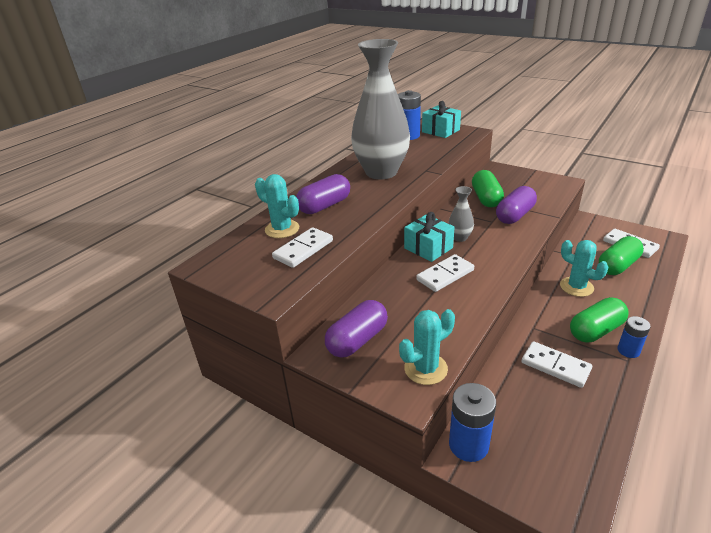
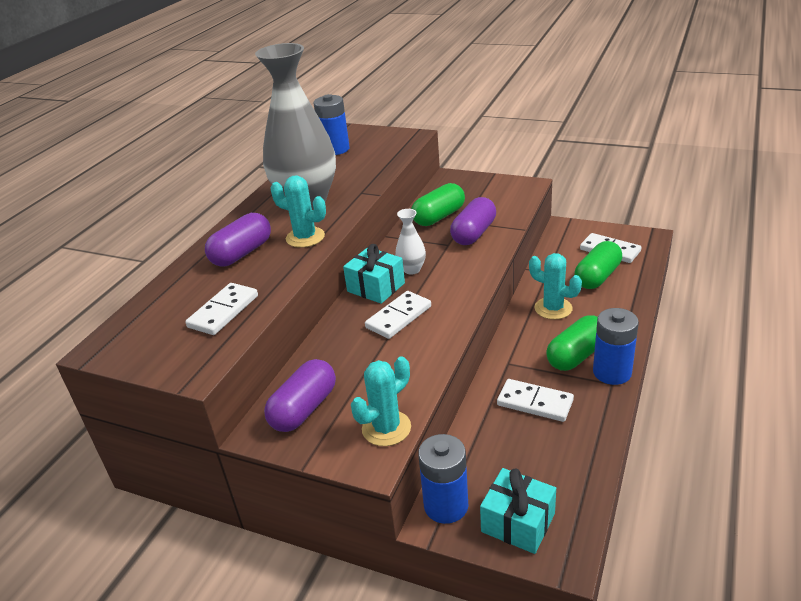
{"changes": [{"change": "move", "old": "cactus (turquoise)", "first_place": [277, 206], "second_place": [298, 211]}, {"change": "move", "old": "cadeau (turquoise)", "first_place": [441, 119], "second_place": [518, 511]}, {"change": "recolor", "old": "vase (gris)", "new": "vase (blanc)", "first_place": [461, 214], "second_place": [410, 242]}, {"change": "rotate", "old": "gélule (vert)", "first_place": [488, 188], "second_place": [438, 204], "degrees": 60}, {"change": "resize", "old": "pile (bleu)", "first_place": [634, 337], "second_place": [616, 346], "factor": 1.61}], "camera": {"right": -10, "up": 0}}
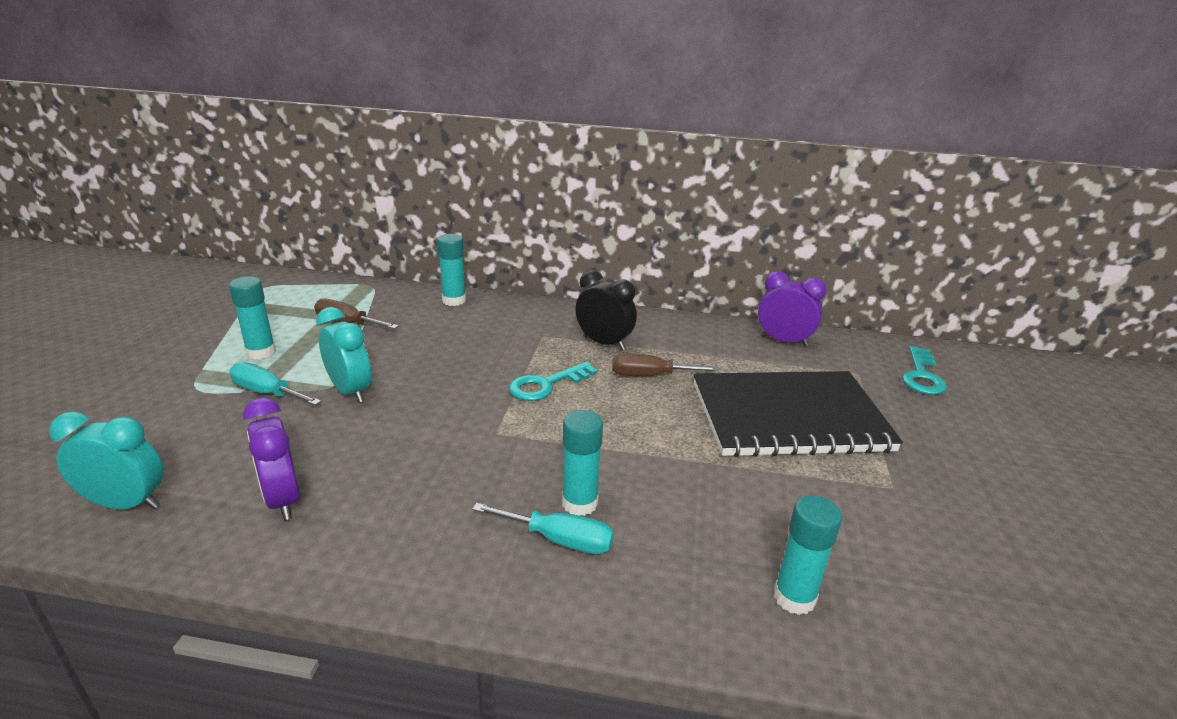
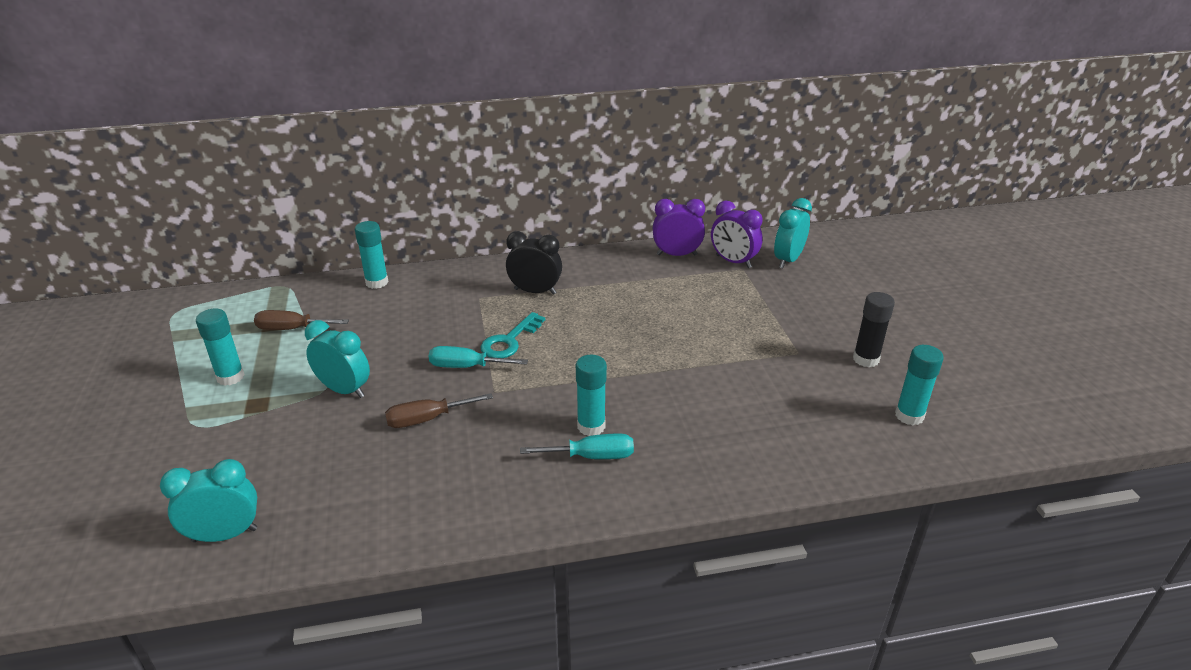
{"changes": [{"change": "delete", "old": "carnet (noir)", "first_place": [798, 414]}, {"change": "insert", "new": "bâton de colle (noir)", "second_place": [874, 329]}, {"change": "move", "old": "tournevis (turquoise)", "first_place": [275, 383], "second_place": [478, 357]}, {"change": "move", "old": "réveil (violet)", "first_place": [271, 459], "second_place": [737, 234]}, {"change": "move", "old": "tournevis (marron)", "first_place": [665, 364], "second_place": [439, 410]}, {"change": "move", "old": "bâton de colle (turquoise)", "first_place": [808, 555], "second_place": [919, 385]}, {"change": "replace", "old": "clé (turquoise)", "new": "réveil (turquoise)", "first_place": [924, 370], "second_place": [793, 233]}], "camera": {"right": -20, "up": 5}}
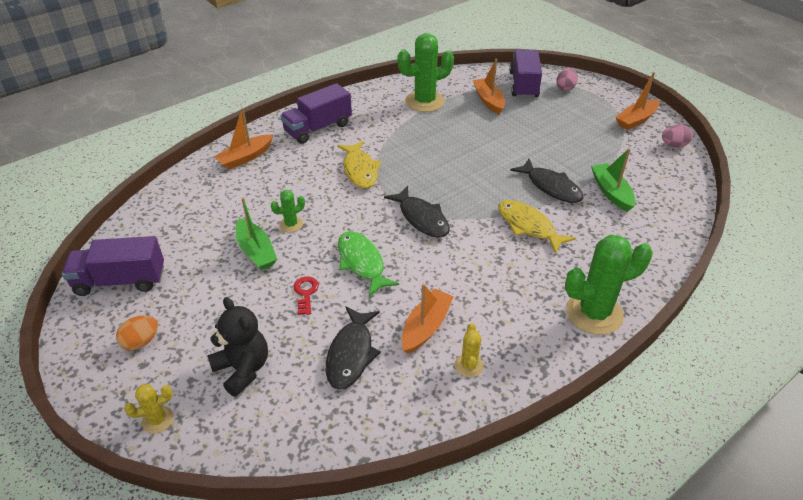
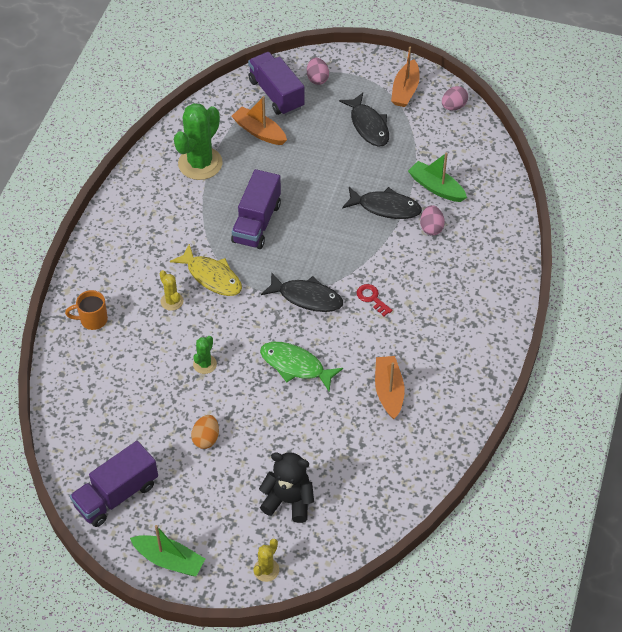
{"changes": [{"change": "delete", "old": "poisson (jaune)", "first_place": [537, 227]}, {"change": "delete", "old": "cactus (vert)", "first_place": [609, 285]}, {"change": "insert", "new": "œuf (rose)", "second_place": [432, 220]}, {"change": "move", "old": "œuf (orange)", "first_place": [137, 332], "second_place": [205, 432]}, {"change": "move", "old": "bateau (vert)", "first_place": [256, 233], "second_place": [167, 550]}, {"change": "move", "old": "camion (violet)", "first_place": [316, 113], "second_place": [256, 209]}, {"change": "move", "old": "clé (rouge)", "first_place": [306, 296], "second_place": [375, 300]}, {"change": "move", "old": "poisson (noir)", "first_place": [353, 347], "second_place": [364, 120]}, {"change": "move", "old": "cactus (jaune)", "first_place": [469, 350], "second_place": [171, 290]}, {"change": "replace", "old": "bateau (orange)", "new": "tasse (orange)", "first_place": [243, 138], "second_place": [86, 310]}], "camera": {"right": -35, "up": 10}}
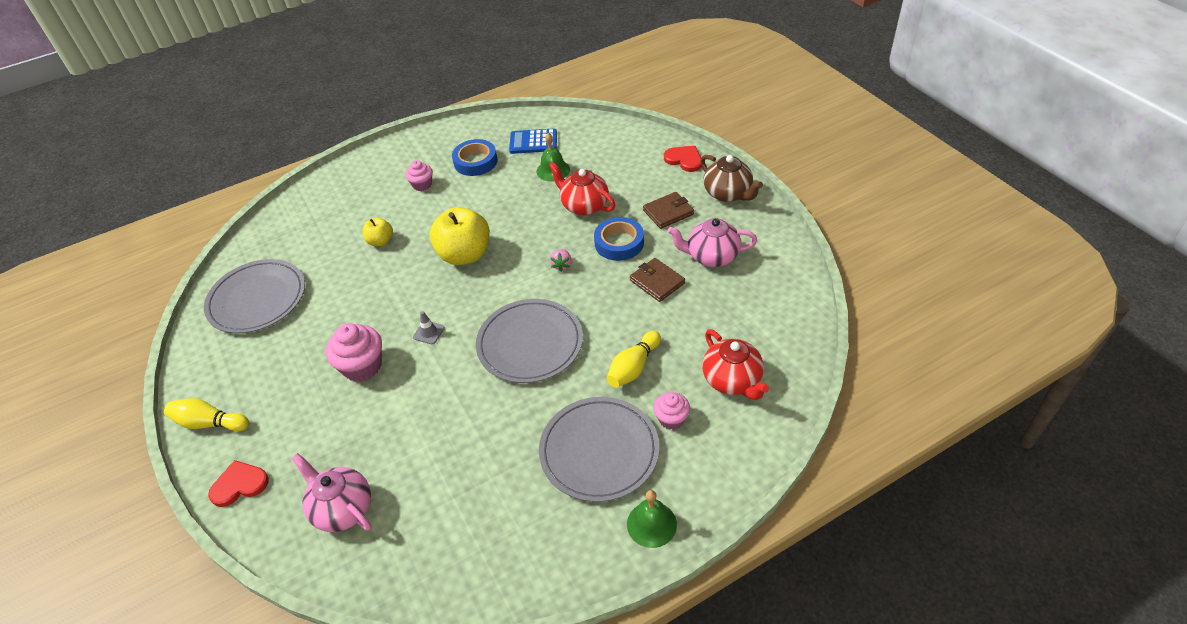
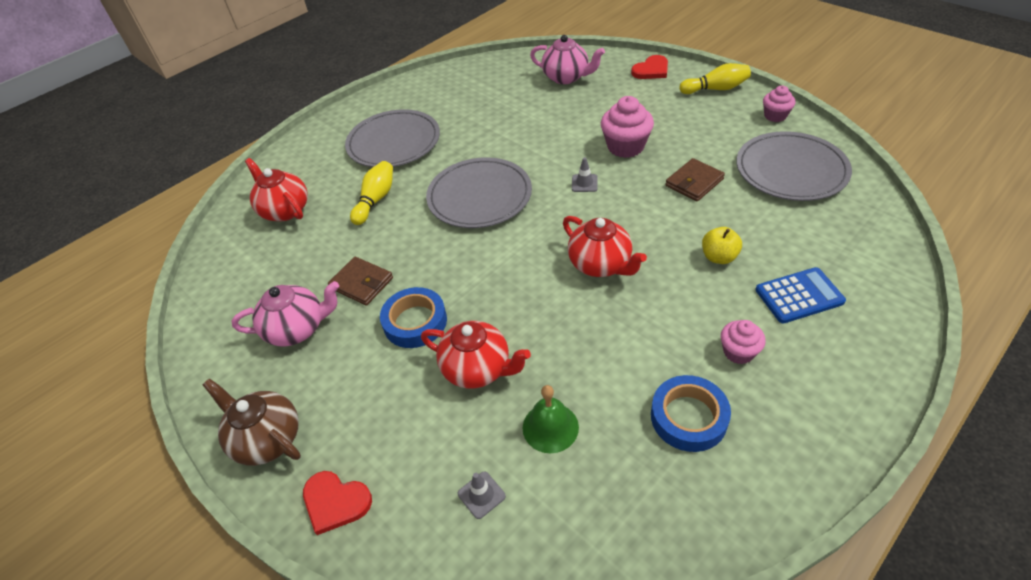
{"changes": [{"change": "delete", "old": "fraise (rose)", "first_place": [561, 260]}, {"change": "delete", "old": "cloche (vert)", "first_place": [652, 519]}, {"change": "insert", "new": "cône de chantier (gris)", "second_place": [482, 495]}, {"change": "move", "old": "calculatrice (bleu)", "first_place": [533, 141], "second_place": [800, 295]}, {"change": "move", "old": "portefeuille (marron)", "first_place": [668, 210], "second_place": [695, 179]}, {"change": "move", "old": "muffin (rose)", "first_place": [671, 411], "second_place": [779, 104]}, {"change": "replace", "old": "pomme (jaune)", "new": "théière (rouge)", "first_place": [459, 236], "second_place": [605, 246]}], "camera": {"right": 165, "up": 0}}
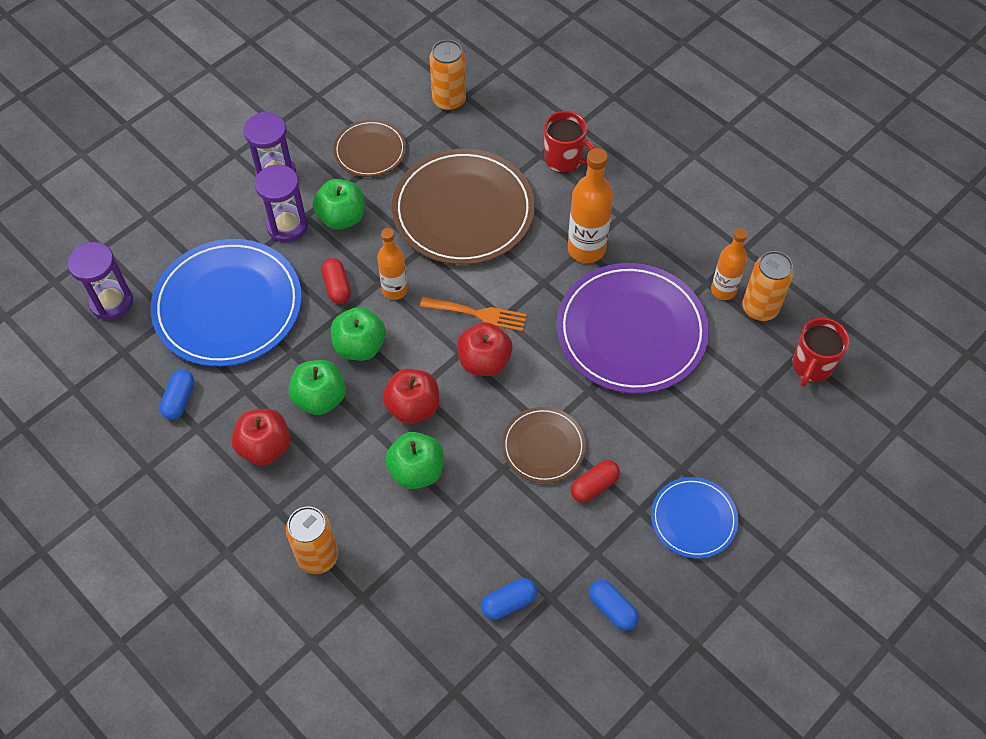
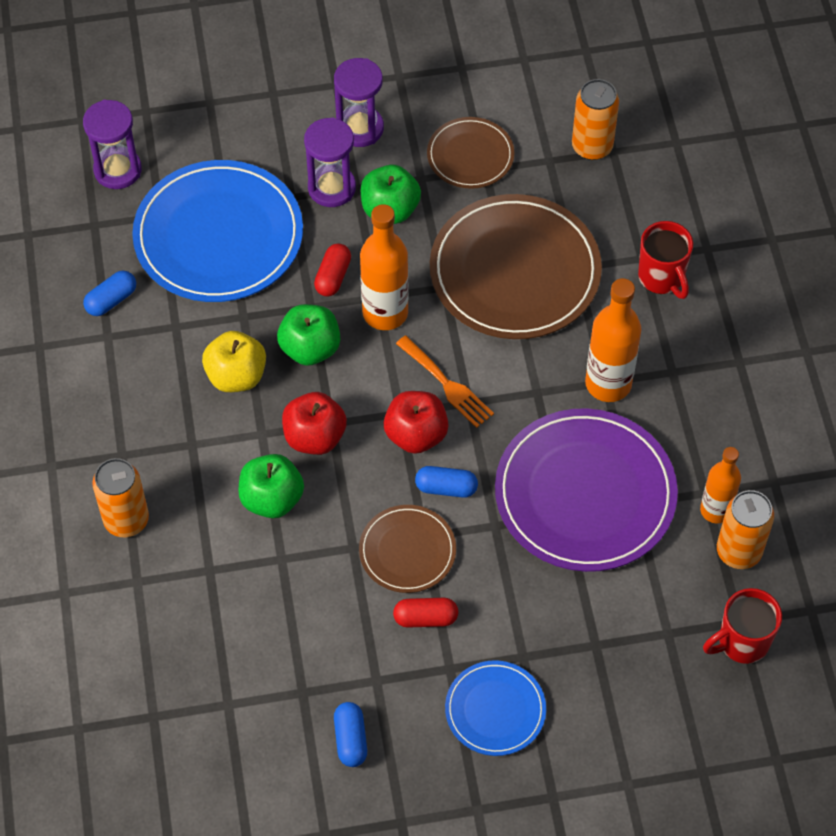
{"changes": [{"change": "delete", "old": "pomme (rouge)", "first_place": [261, 437]}, {"change": "move", "old": "gélule (bleu)", "first_place": [509, 599], "second_place": [446, 482]}, {"change": "recolor", "old": "pomme (vert)", "new": "pomme (jaune)", "first_place": [317, 387], "second_place": [234, 361]}, {"change": "resize", "old": "bouteille (orange)", "first_place": [392, 264], "second_place": [384, 267], "factor": 1.52}], "camera": {"right": 35, "up": 0}}
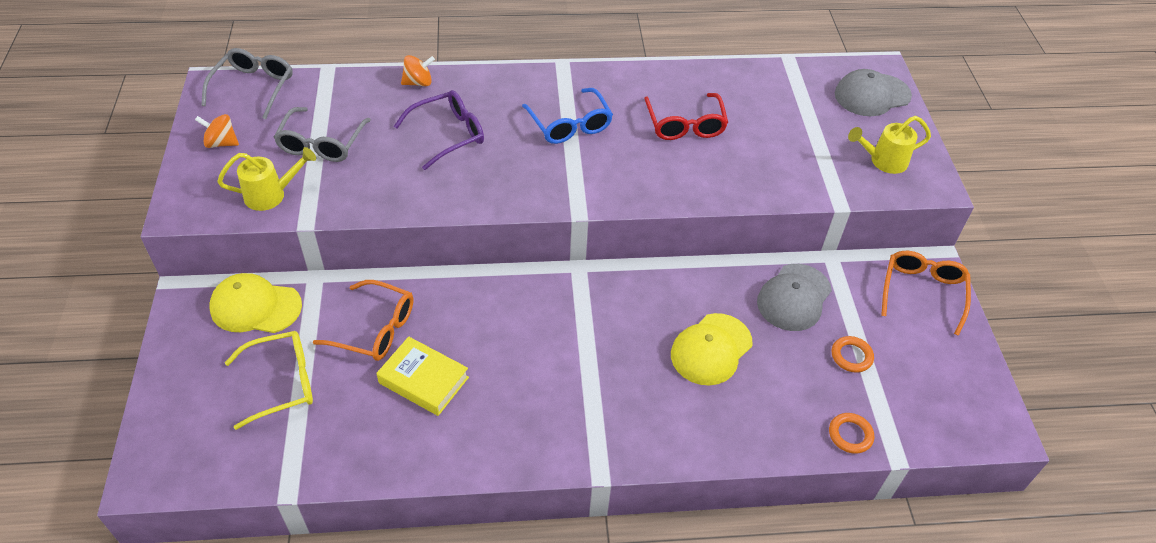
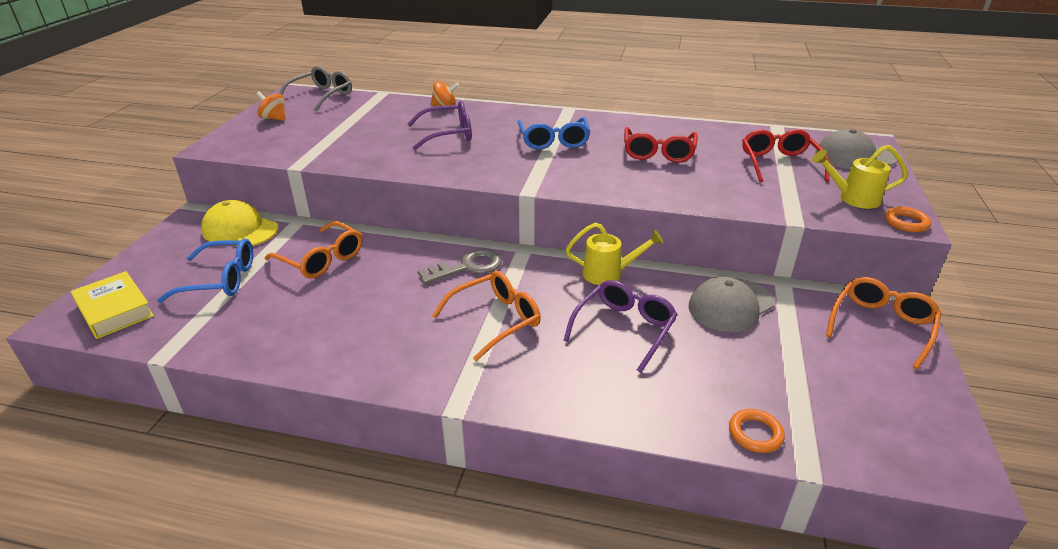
{"changes": [{"change": "delete", "old": "lunettes (gris)", "first_place": [322, 134]}, {"change": "insert", "new": "clé (gris)", "second_place": [460, 266]}, {"change": "insert", "new": "lunettes (orange)", "second_place": [486, 316]}, {"change": "insert", "new": "lunettes (rouge)", "second_place": [785, 155]}, {"change": "move", "old": "arrosoir (jaune)", "first_place": [266, 179], "second_place": [615, 254]}, {"change": "move", "old": "livre (jaune)", "first_place": [422, 376], "second_place": [112, 305]}, {"change": "move", "old": "anneau (orange)", "first_place": [853, 354], "second_place": [908, 219]}, {"change": "replace", "old": "casquette (jaune)", "new": "lunettes (violet)", "first_place": [711, 349], "second_place": [620, 326]}, {"change": "recolor", "old": "lunettes (jaune)", "new": "lunettes (bleu)", "first_place": [269, 380], "second_place": [205, 271]}], "camera": {"right": 20, "up": -15}}
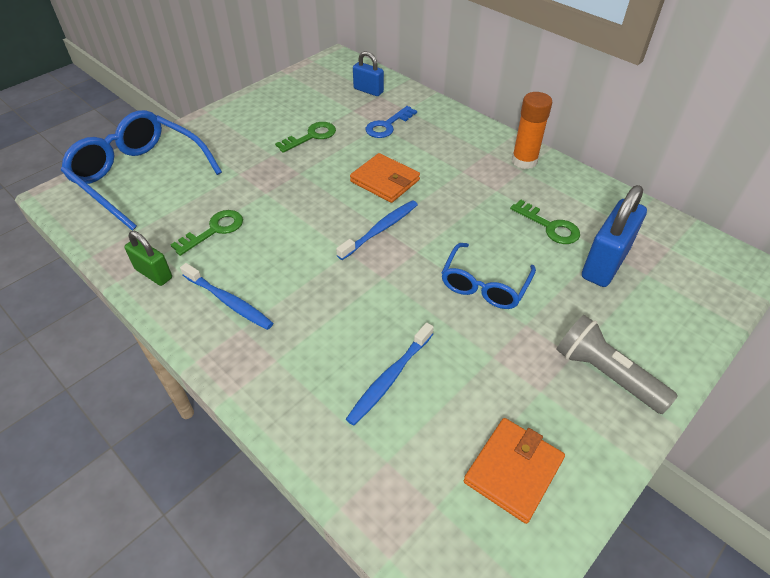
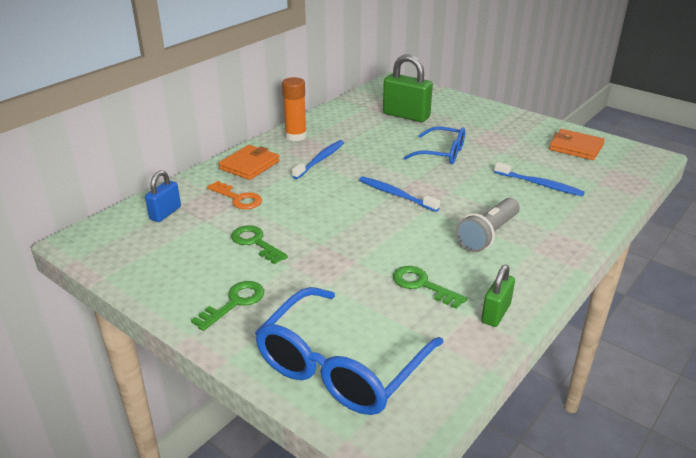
{"changes": [{"change": "move", "old": "brosse à dents (bleu)", "first_place": [226, 296], "second_place": [318, 159]}, {"change": "move", "old": "portefeuille (orange)", "first_place": [385, 178], "second_place": [249, 162]}, {"change": "move", "old": "clé (vert)", "first_place": [545, 222], "second_place": [227, 306]}, {"change": "move", "old": "lampe de poche (gris)", "first_place": [617, 364], "second_place": [488, 225]}, {"change": "recolor", "old": "clé (bleu)", "new": "clé (orange)", "first_place": [391, 122], "second_place": [234, 195]}, {"change": "recolor", "old": "cadenas (bleu)", "new": "cadenas (vert)", "first_place": [614, 236], "second_place": [408, 88]}], "camera": {"right": -95, "up": -15}}
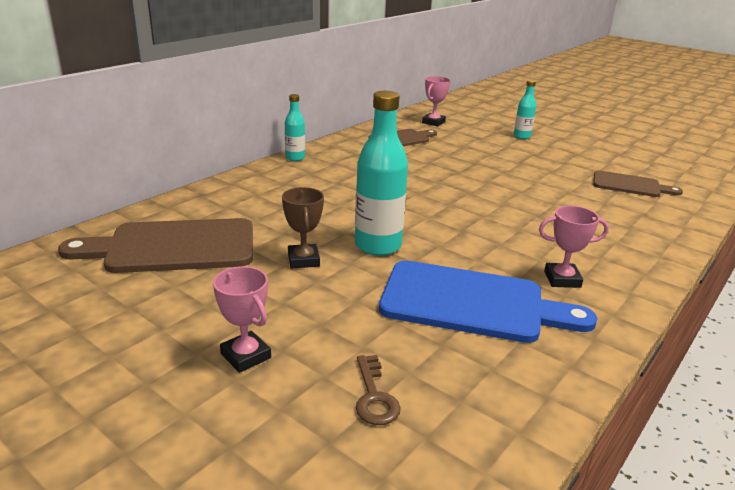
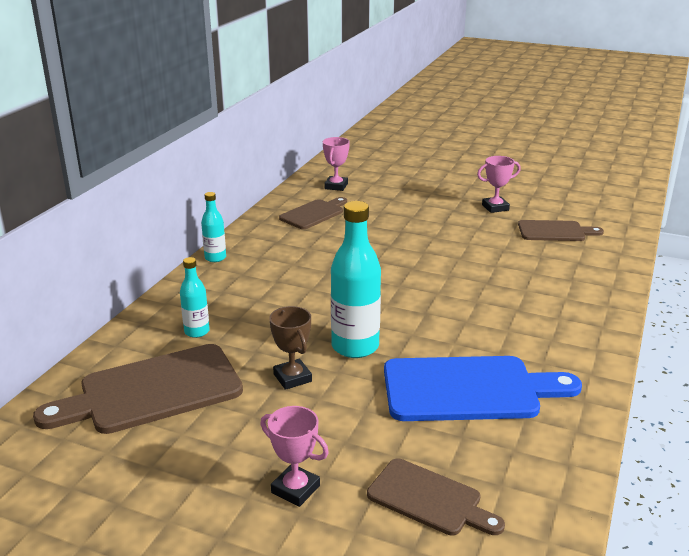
{"changes": [{"change": "move", "old": "bouteille (turquoise)", "first_place": [525, 109], "second_place": [195, 297]}, {"change": "move", "old": "trophée (rose)", "first_place": [574, 247], "second_place": [499, 184]}, {"change": "replace", "old": "clé (marron)", "new": "planche à découper (marron)", "first_place": [378, 390], "second_place": [436, 497]}], "camera": {"right": -15, "up": 0}}
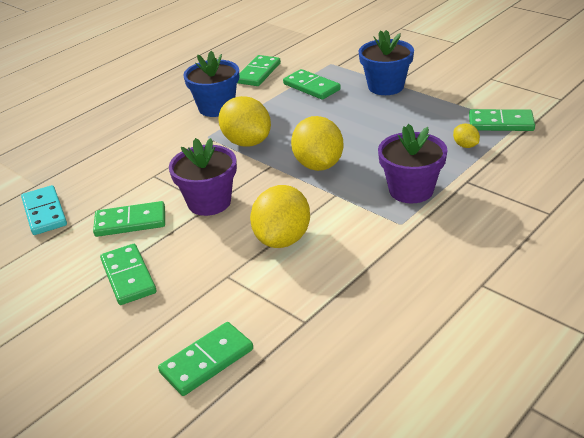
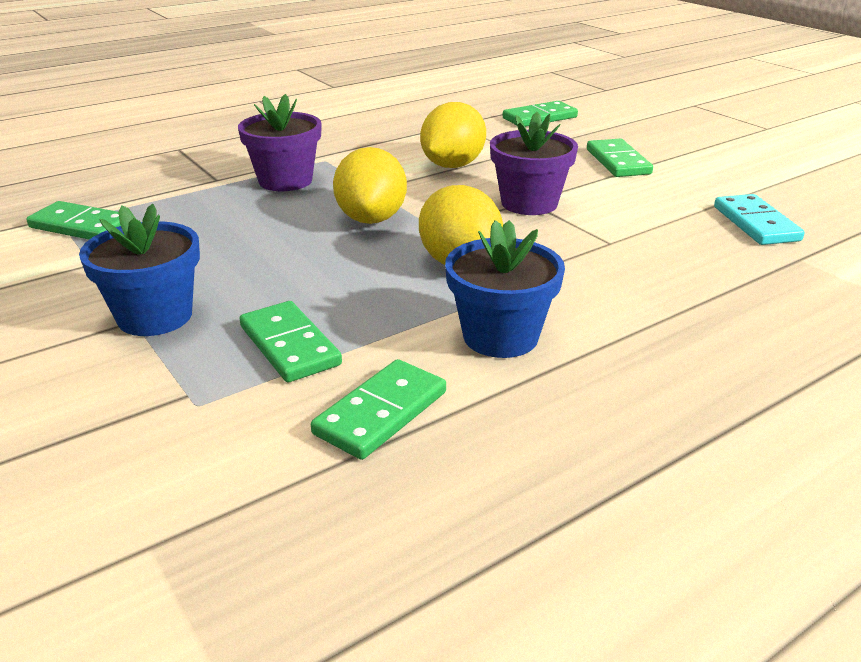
{"changes": [{"change": "delete", "old": "domino (vert)", "first_place": [129, 219]}, {"change": "delete", "old": "citron (jaune)", "first_place": [466, 136]}], "camera": {"right": -170, "up": -5}}
